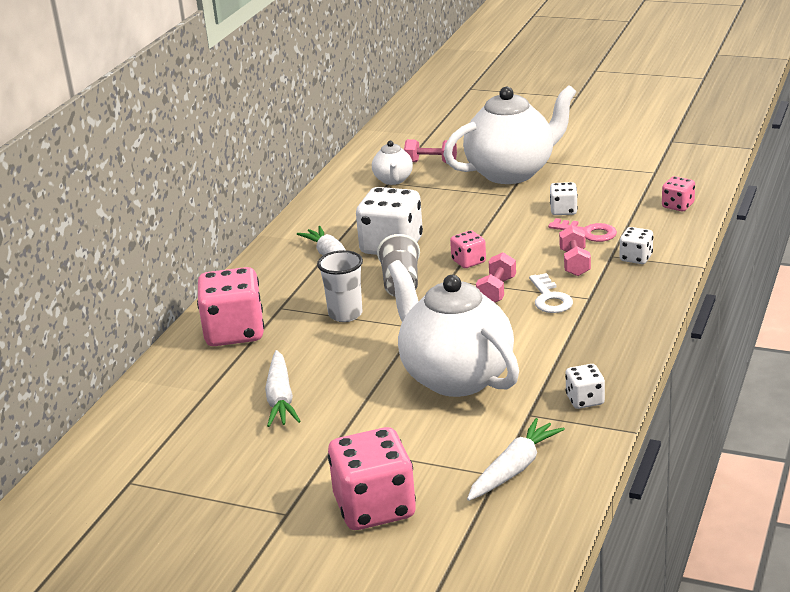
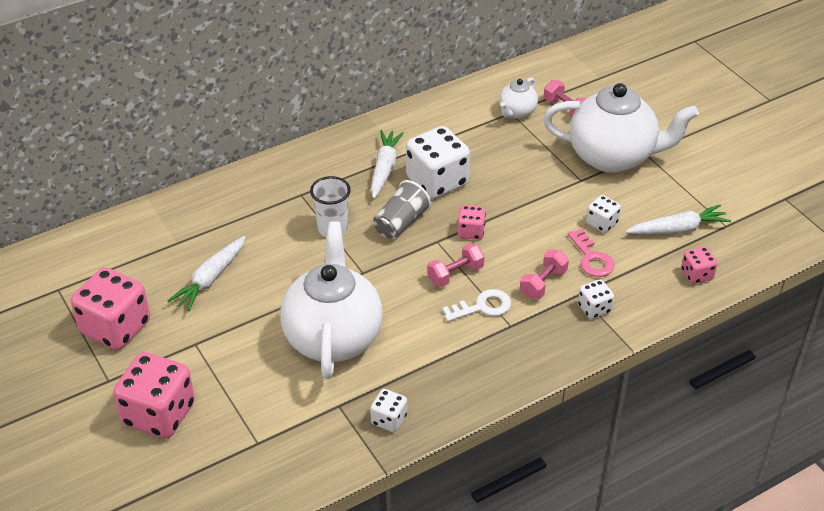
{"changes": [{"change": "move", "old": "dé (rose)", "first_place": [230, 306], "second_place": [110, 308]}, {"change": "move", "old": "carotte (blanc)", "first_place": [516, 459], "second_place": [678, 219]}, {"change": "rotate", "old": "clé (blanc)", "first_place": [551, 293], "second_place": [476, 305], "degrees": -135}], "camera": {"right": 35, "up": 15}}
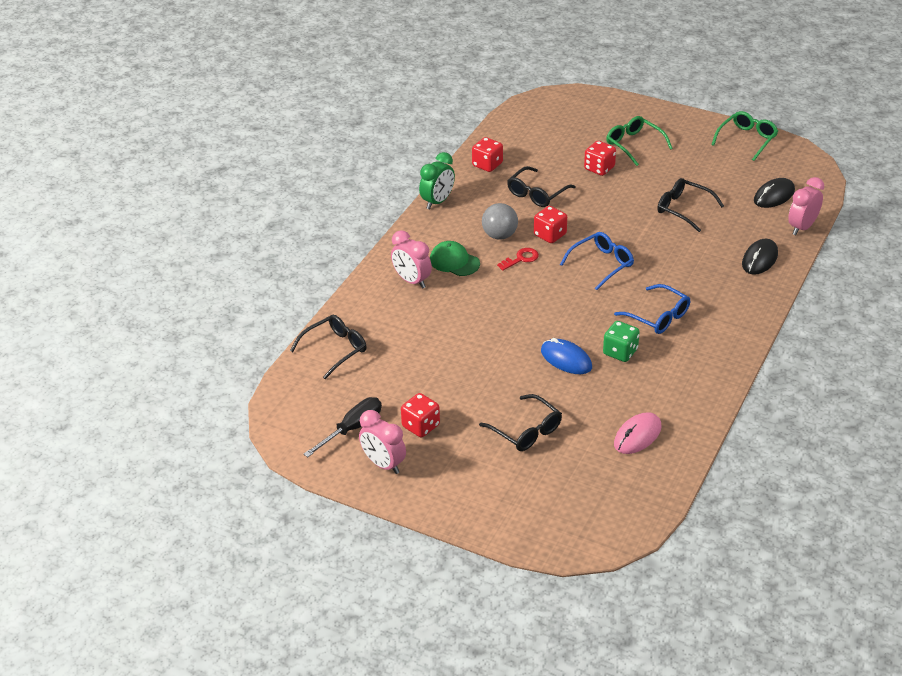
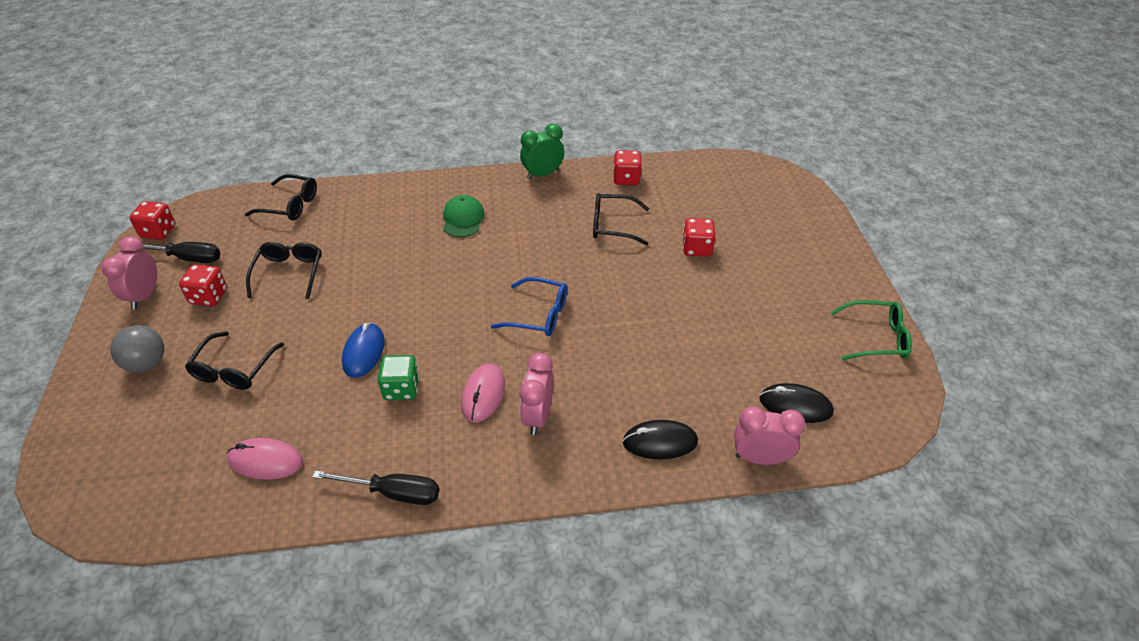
{"changes": [{"change": "delete", "old": "clé (rouge)", "first_place": [518, 259]}, {"change": "delete", "old": "lunettes (vert)", "first_place": [639, 141]}, {"change": "insert", "new": "tournevis (noir)", "second_place": [375, 487]}, {"change": "move", "old": "réveil (rose)", "first_place": [411, 259], "second_place": [536, 394]}, {"change": "move", "old": "balle (gris)", "first_place": [500, 221], "second_place": [137, 349]}, {"change": "move", "old": "dé (rouge)", "first_place": [550, 224], "second_place": [152, 220]}, {"change": "move", "old": "lunettes (noir)", "first_place": [690, 205], "second_place": [283, 270]}, {"change": "replace", "old": "lunettes (bleu)", "new": "souris (rose)", "first_place": [652, 309], "second_place": [483, 393]}, {"change": "rotate", "old": "réveil (vert)", "first_place": [437, 180], "second_place": [542, 151], "degrees": 150}], "camera": {"right": 55, "up": 5}}
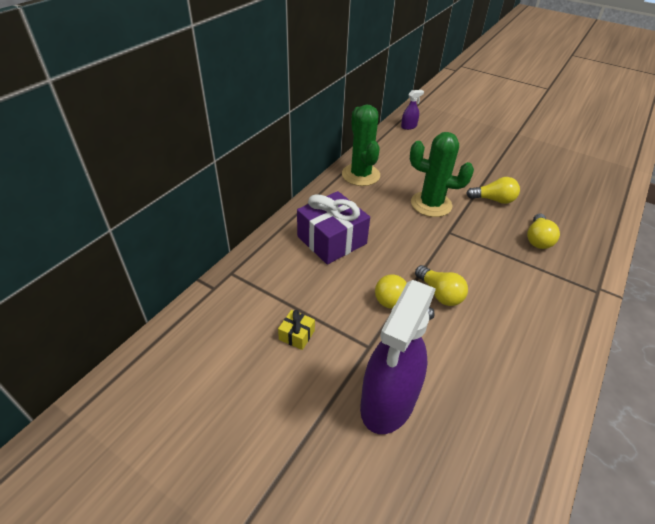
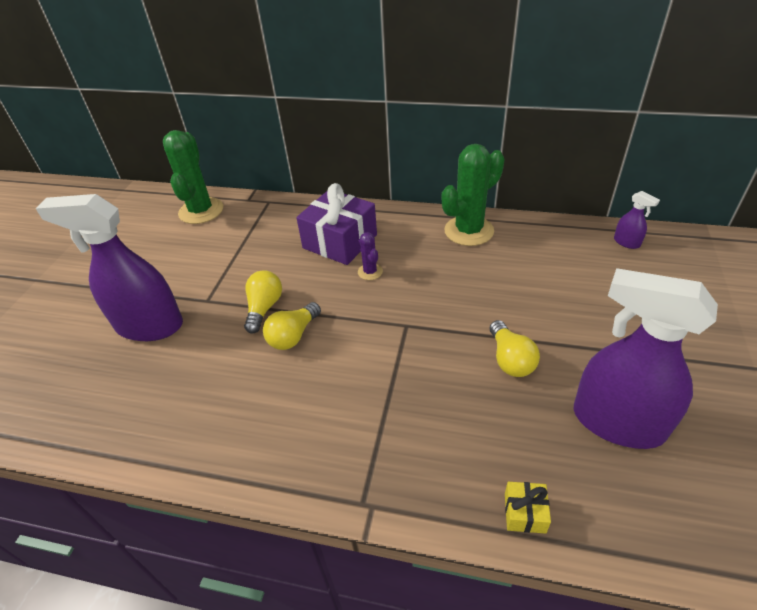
{"changes": [{"change": "delete", "old": "ampoule (jaune)", "first_place": [543, 231]}, {"change": "insert", "new": "cactus (violet)", "second_place": [370, 256]}, {"change": "insert", "new": "vaporisateur (violet)", "second_place": [646, 358]}, {"change": "move", "old": "cadeau (jaune)", "first_place": [296, 330], "second_place": [528, 508]}, {"change": "move", "old": "cactus (vert)", "first_place": [442, 174], "second_place": [193, 177]}], "camera": {"right": 75, "up": 0}}
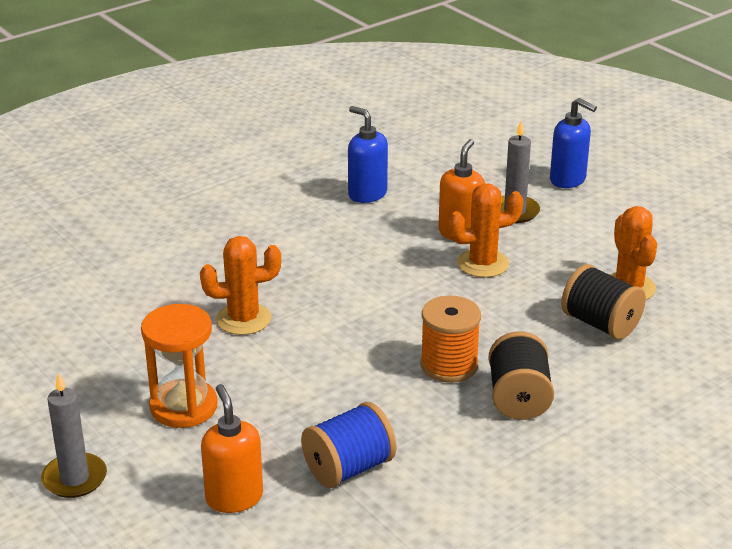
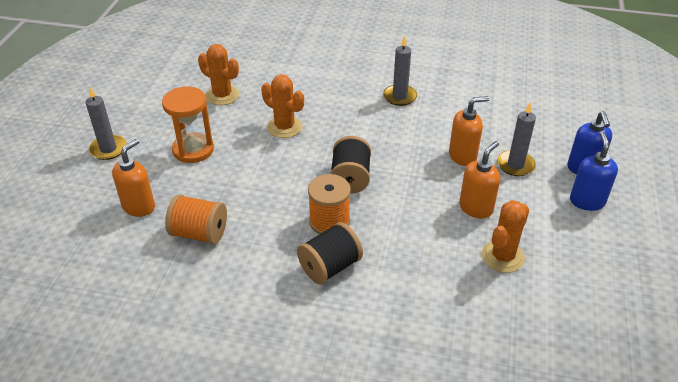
{"changes": [{"change": "insert", "new": "bougie (gris)", "second_place": [400, 70]}, {"change": "insert", "new": "distributeur de savon (orange)", "second_place": [479, 179]}, {"change": "move", "old": "distributeur de savon (bleu)", "first_place": [368, 154], "second_place": [594, 171]}, {"change": "move", "old": "cactus (orange)", "first_place": [485, 230], "second_place": [218, 74]}, {"change": "move", "old": "bobine (noir)", "first_place": [603, 302], "second_place": [350, 164]}, {"change": "recolor", "old": "bobine (bleu)", "new": "bobine (orange)", "first_place": [348, 445], "second_place": [196, 219]}], "camera": {"right": 50, "up": 10}}
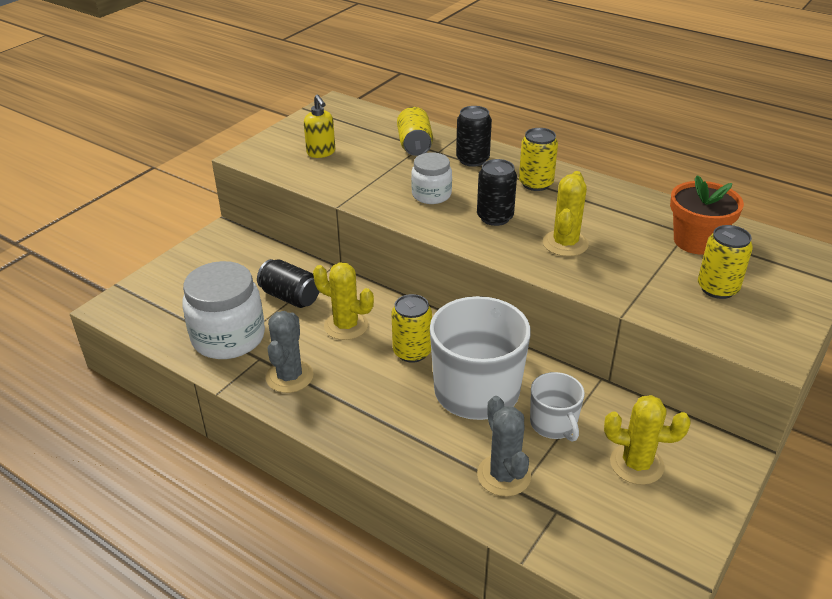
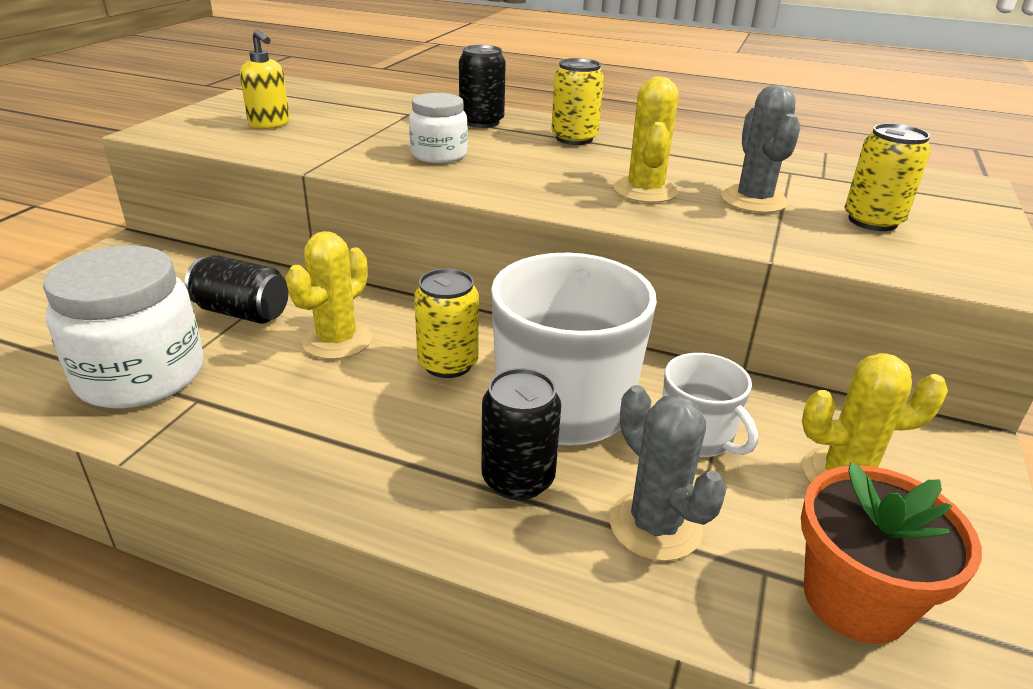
{"changes": [{"change": "delete", "old": "canette (jaune)", "first_place": [415, 131]}, {"change": "move", "old": "cactus (gris)", "first_place": [290, 352], "second_place": [761, 149]}, {"change": "move", "old": "canette (noir)", "first_place": [497, 192], "second_place": [521, 434]}, {"change": "move", "old": "pot de fleurs (orange)", "first_place": [707, 215], "second_place": [891, 553]}, {"change": "rotate", "old": "cactus (jaune)", "first_place": [343, 301], "second_place": [329, 295], "degrees": -75}], "camera": {"right": -15, "up": -5}}
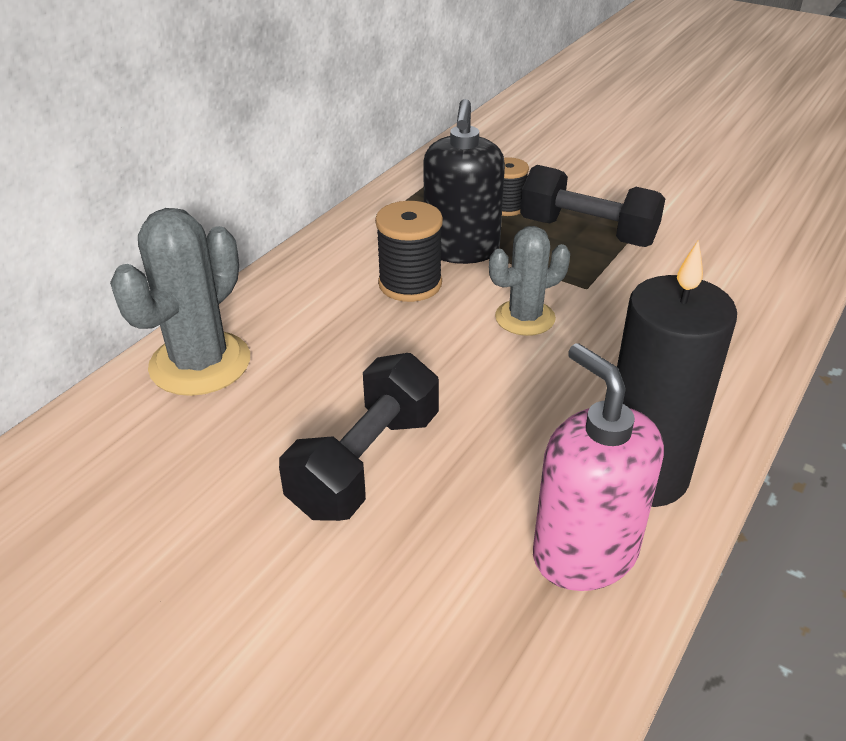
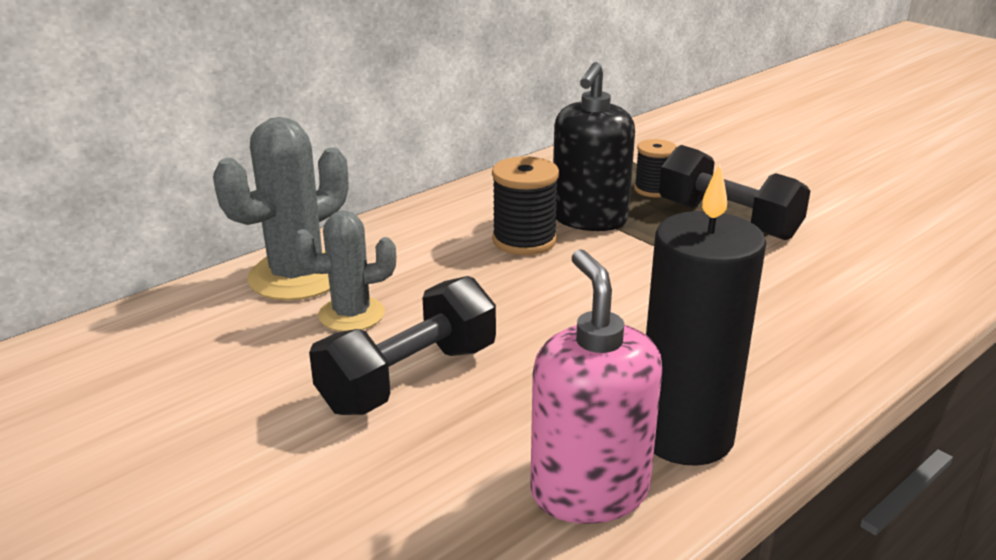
{"changes": [{"change": "move", "old": "cactus (gris)", "first_place": [529, 281], "second_place": [344, 271]}], "camera": {"right": 15, "up": -10}}
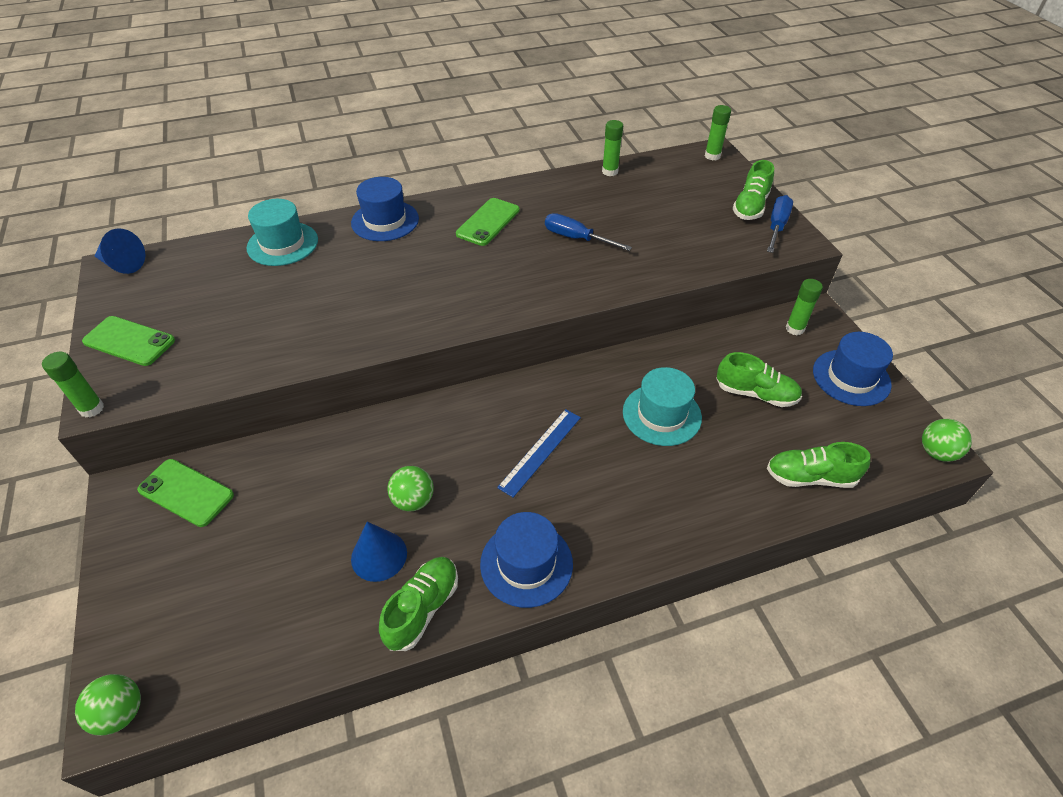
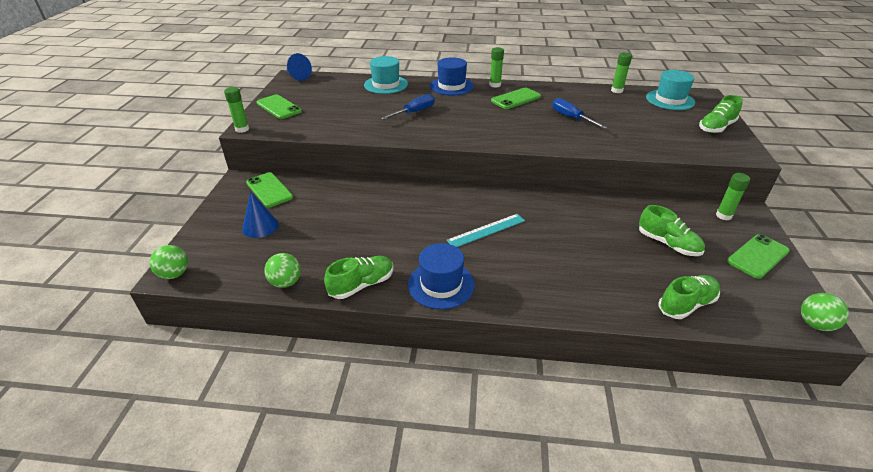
{"changes": [{"change": "move", "old": "cône (bleu)", "first_place": [379, 552], "second_place": [260, 215]}, {"change": "move", "old": "balle (vert)", "first_place": [410, 488], "second_place": [282, 270]}, {"change": "move", "old": "chapeau (turquoise)", "first_place": [662, 406], "second_place": [670, 90]}, {"change": "move", "old": "bâton de colle (vert)", "first_place": [718, 132], "second_place": [497, 67]}, {"change": "move", "old": "tournevis (bleu)", "first_place": [780, 224], "second_place": [408, 107]}, {"change": "replace", "old": "chapeau (bleu)", "new": "téléphone (vert)", "first_place": [853, 369], "second_place": [758, 256]}, {"change": "recolor", "old": "règle (bleu)", "new": "règle (turquoise)", "first_place": [539, 453], "second_place": [486, 230]}, {"change": "rotate", "old": "chaussure (vert)", "first_place": [818, 465], "second_place": [689, 297], "degrees": 120}], "camera": {"right": 25, "up": -10}}
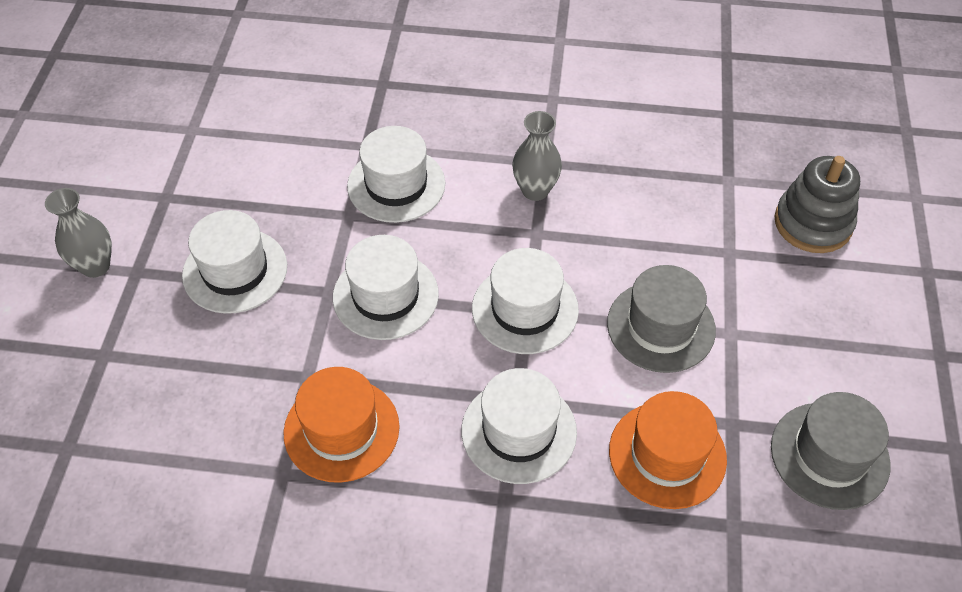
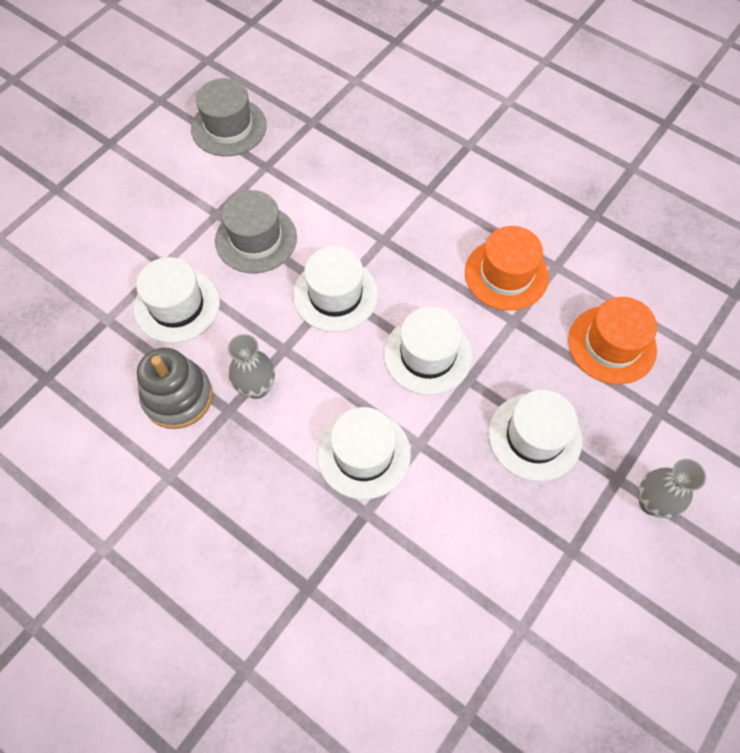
{"changes": [{"change": "move", "old": "chapeau (blanc)", "first_place": [519, 426], "second_place": [177, 300]}, {"change": "move", "old": "chapeau (orange)", "first_place": [668, 450], "second_place": [612, 340]}, {"change": "move", "old": "jouet à empiler (gris)", "first_place": [817, 204], "second_place": [175, 388]}], "camera": {"right": -150, "up": 10}}
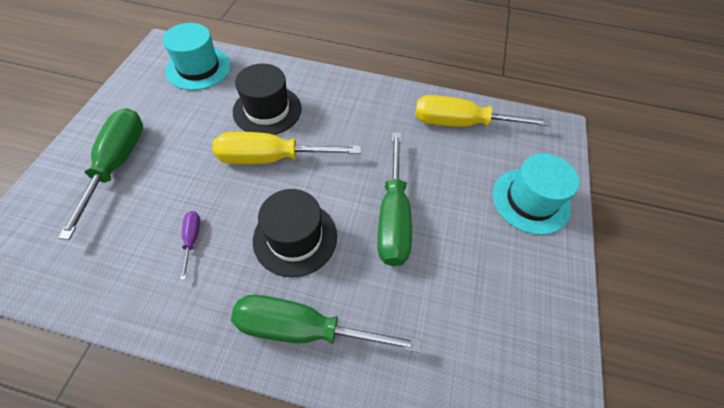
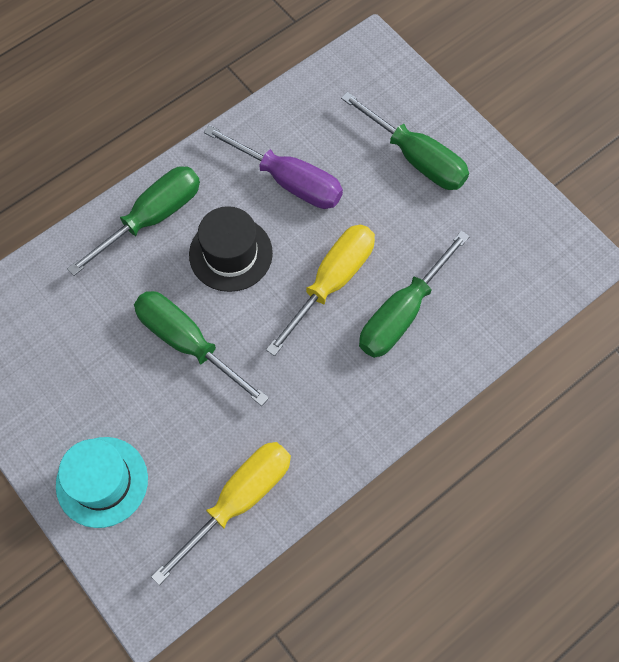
{"changes": [{"change": "delete", "old": "chapeau (turquoise)", "first_place": [196, 56]}, {"change": "replace", "old": "chapeau (noir)", "new": "tournevis (vert)", "first_place": [267, 99], "second_place": [414, 294]}, {"change": "resize", "old": "tournevis (violet)", "first_place": [190, 245], "second_place": [273, 167], "factor": 2.26}], "camera": {"right": 130, "up": 10}}
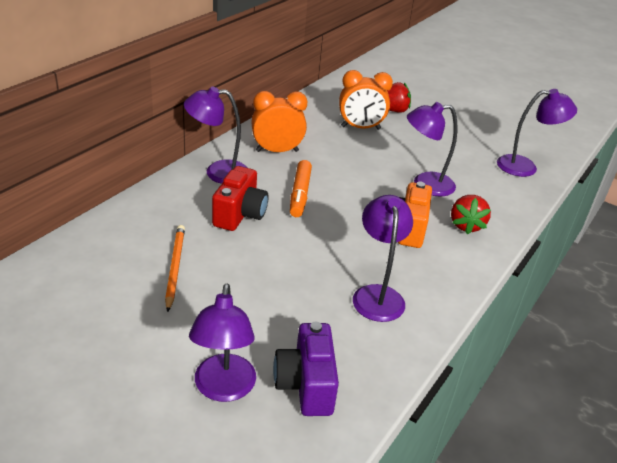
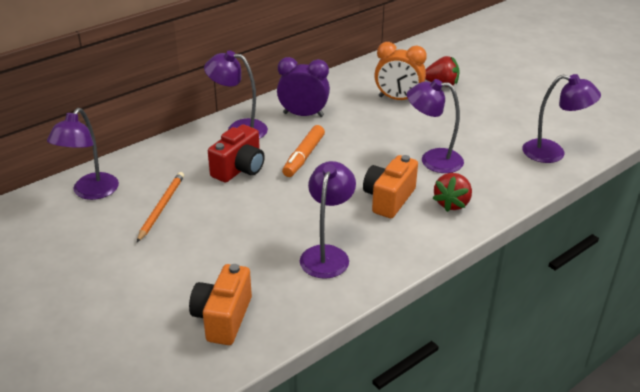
{"changes": [{"change": "move", "old": "lampe (violet)", "first_place": [222, 343], "second_place": [83, 154]}, {"change": "recolor", "old": "réveil (orange)", "new": "réveil (violet)", "first_place": [279, 121], "second_place": [303, 87]}, {"change": "recolor", "old": "appareil photo (violet)", "new": "appareil photo (orange)", "first_place": [306, 369], "second_place": [220, 304]}], "camera": {"right": 20, "up": 0}}
